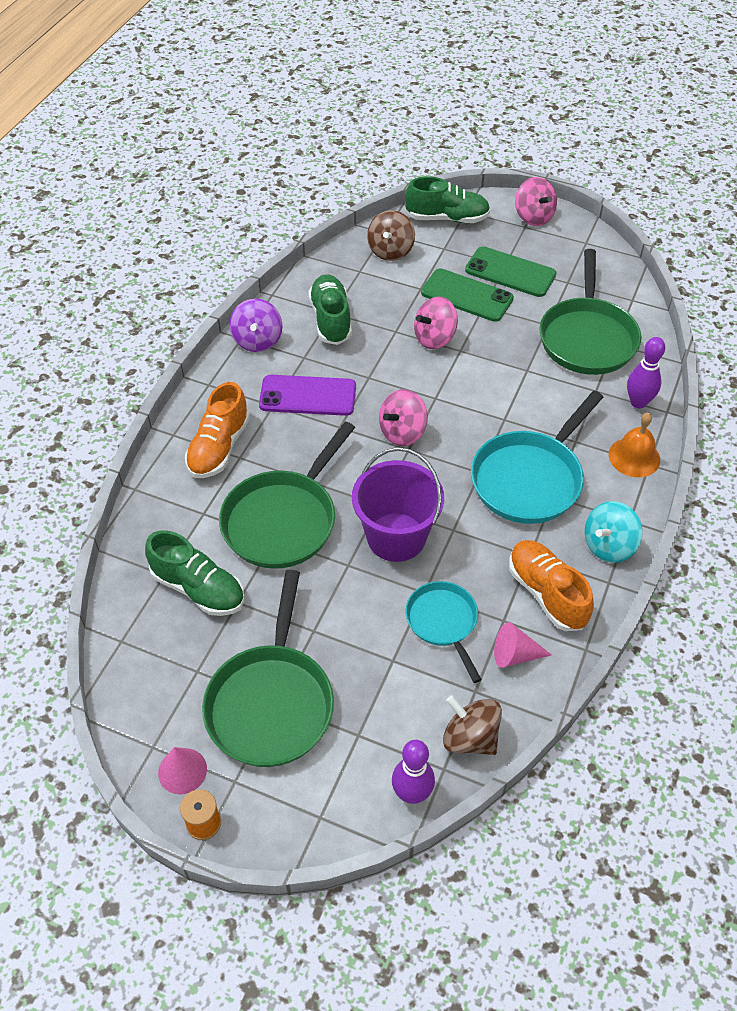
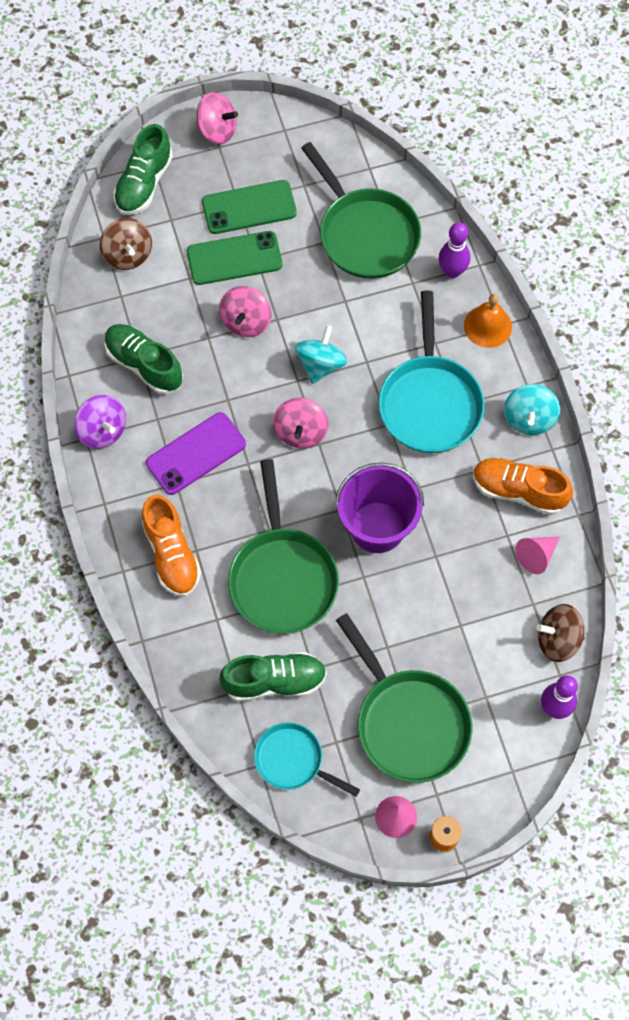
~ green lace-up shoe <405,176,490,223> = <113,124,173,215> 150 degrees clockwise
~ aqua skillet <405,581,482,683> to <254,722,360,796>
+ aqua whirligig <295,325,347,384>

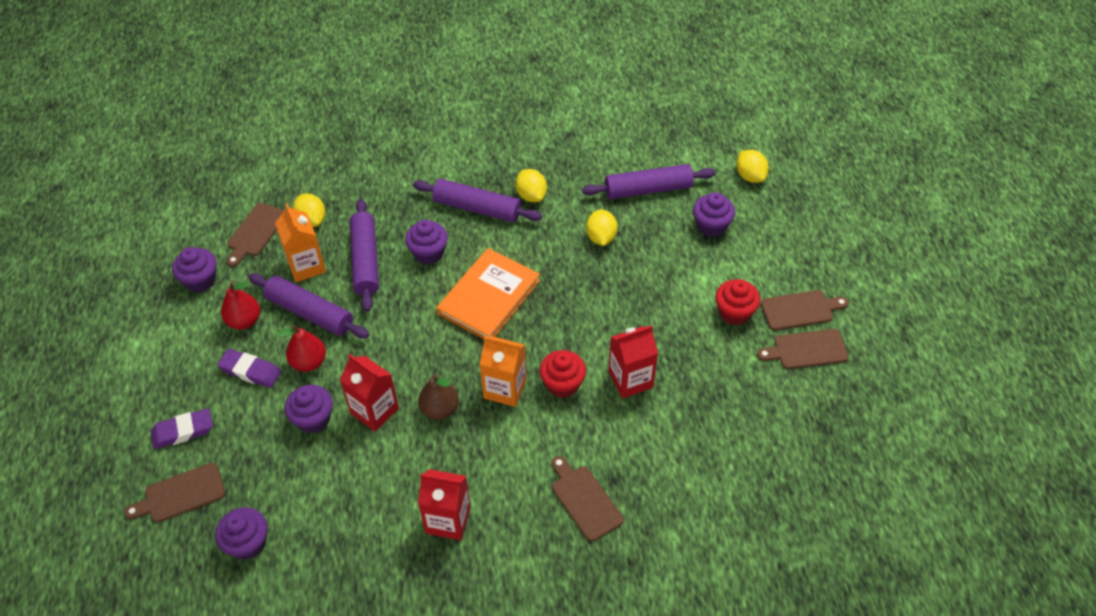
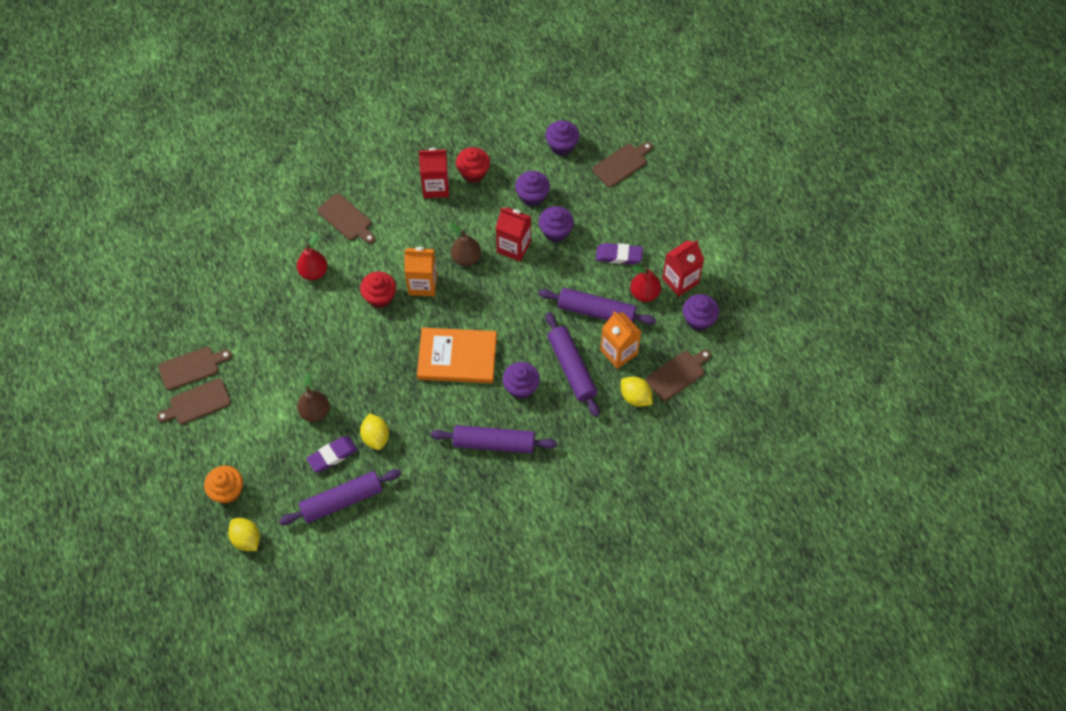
~ violet pencil eraser <151,408,212,449> to <306,436,358,472>
~ brown chopping board <227,203,285,267> = <646,349,711,401> 45 degrees clockwise
~ scarlet pear fruit <277,325,326,372> to <297,234,328,280>
~ orange-coloured hardcover <437,248,540,339> = <417,328,497,383> 75 degrees clockwise
- golden lemon <516,169,547,202>
~ scarlet milk carton <609,325,658,398> to <662,240,704,297>
~ violet fairy cake <693,192,735,237> to <515,171,550,207>
~ scarlet fairy cake <715,279,760,325> to <456,147,490,183>
+ orange-coloured fairy cake <204,466,243,504>
+ brown pear fruit <297,373,330,422>

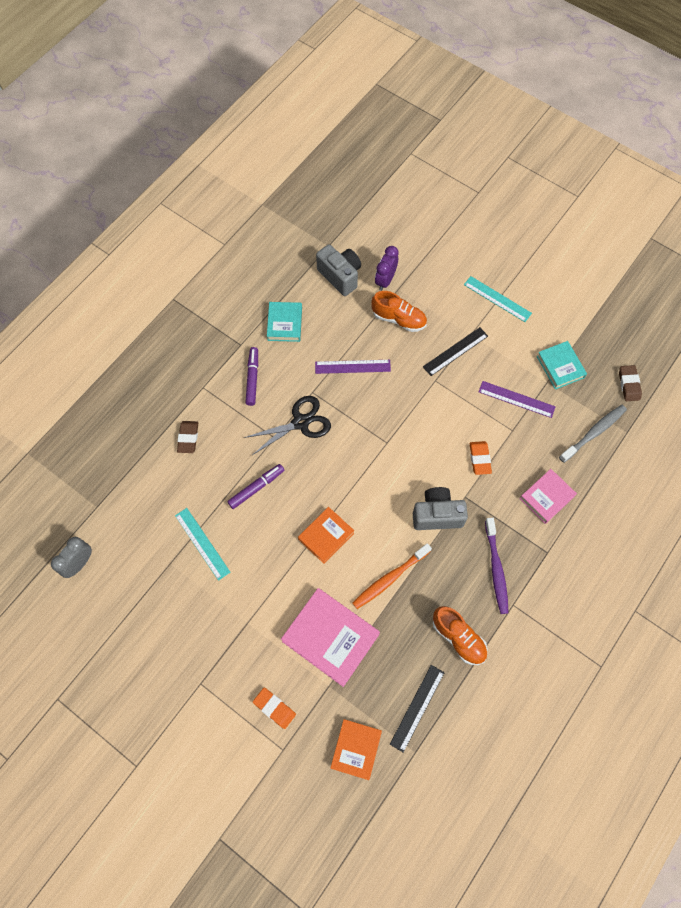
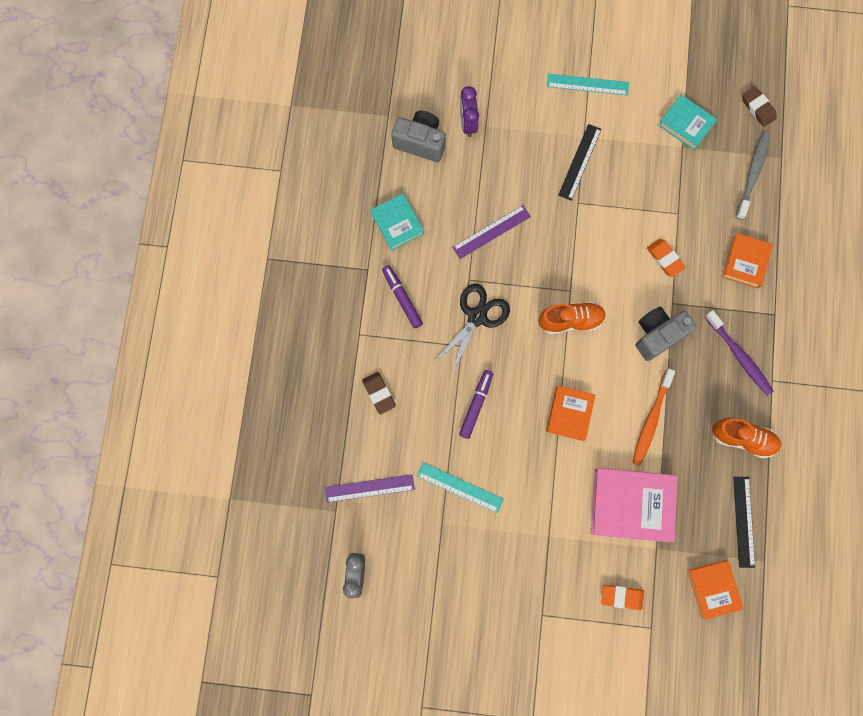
~ orange-coloured lace-up shoe <371,291,427,332> to <538,301,606,334>
~ violet measuring stick <479,381,556,418> to <325,474,415,503>
~ rose-pink hardcover <520,469,577,524> to orange-coloured hardcover <722,233,773,288>

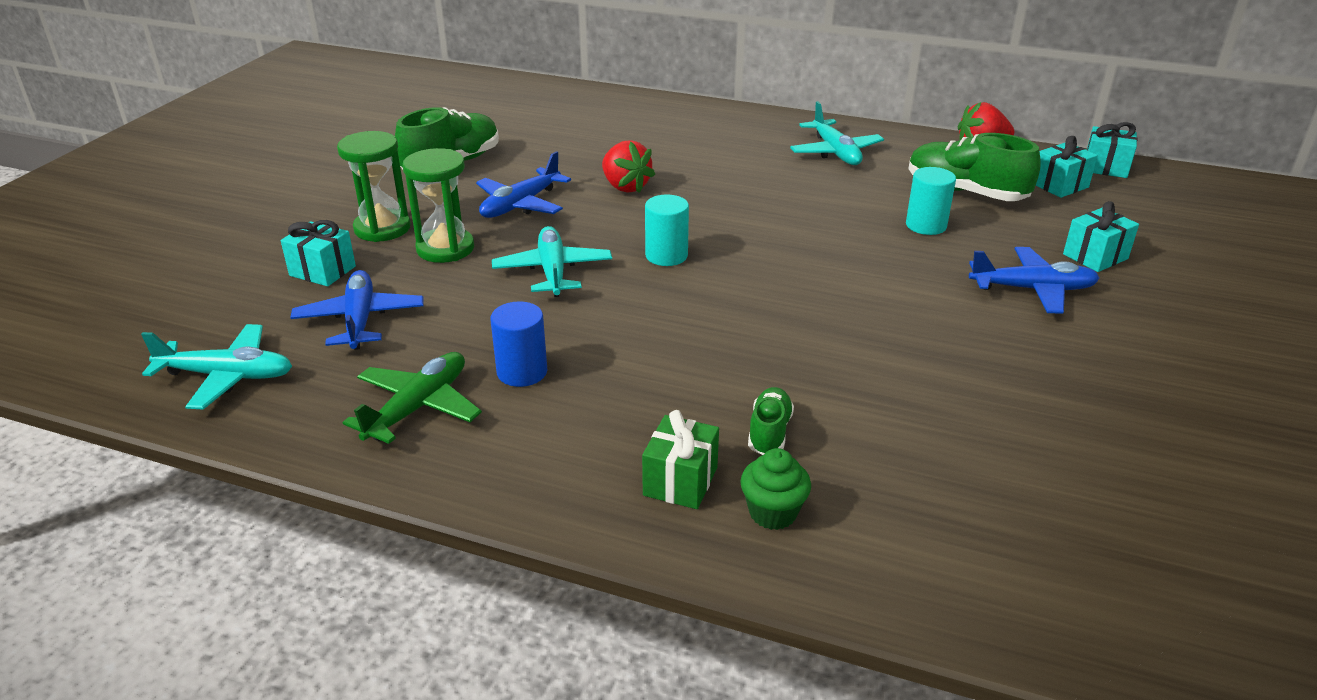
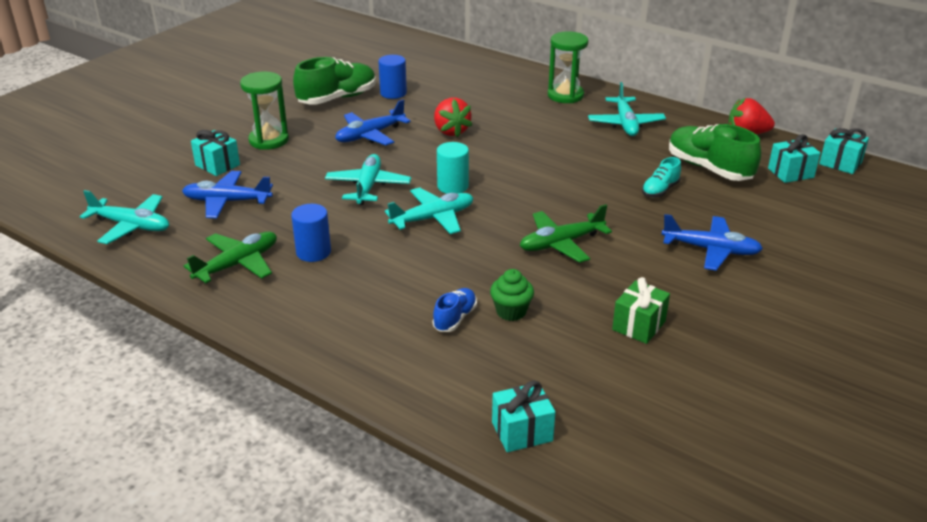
~ cobalt aeroplane <290,270,424,350> = <182,171,273,218> 90 degrees counterclockwise
~ green sandglass <403,148,474,263> to <548,31,588,103>
~ green gift <642,410,719,509> to <612,277,670,344>
~ green fairy cake <740,448,811,530> to <490,269,534,321>
~ green lace-up shoe <748,387,794,455> to cobalt lace-up shoe <433,288,477,332>
~ aqua cylinder shape <906,167,956,235> to aqua lace-up shoe <642,157,681,197>
~ aqua gift <1063,201,1139,272> to <492,381,555,452>
+ cobalt cylinder shape <378,55,407,99>
+ aqua aeroplane <385,187,473,234>
+ green aeroplane <520,204,612,263>

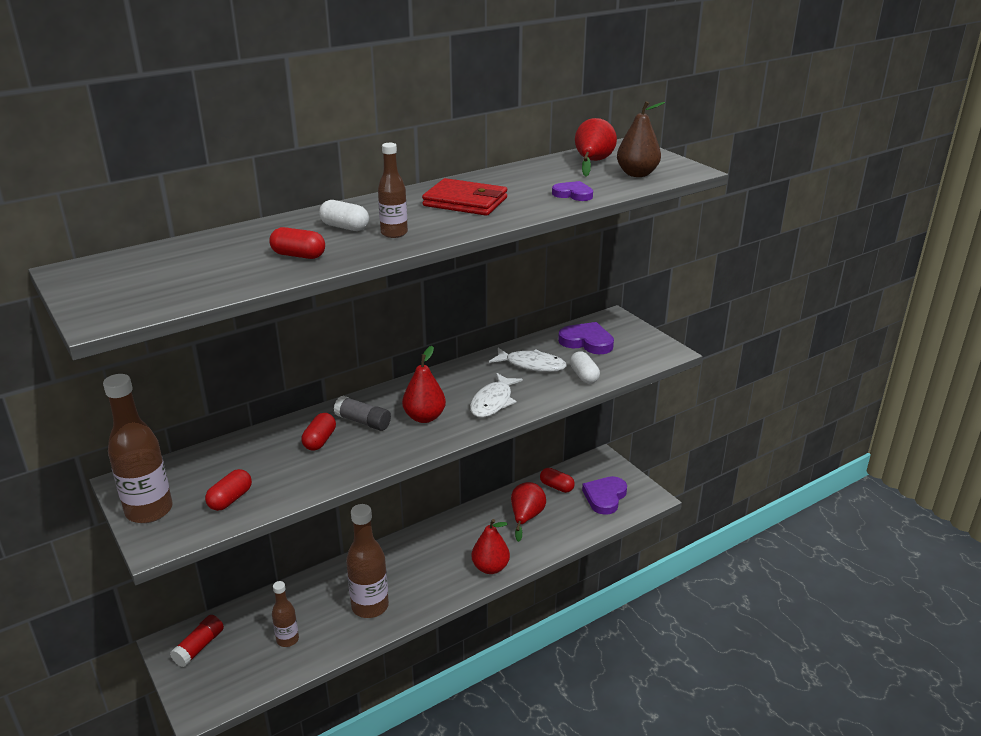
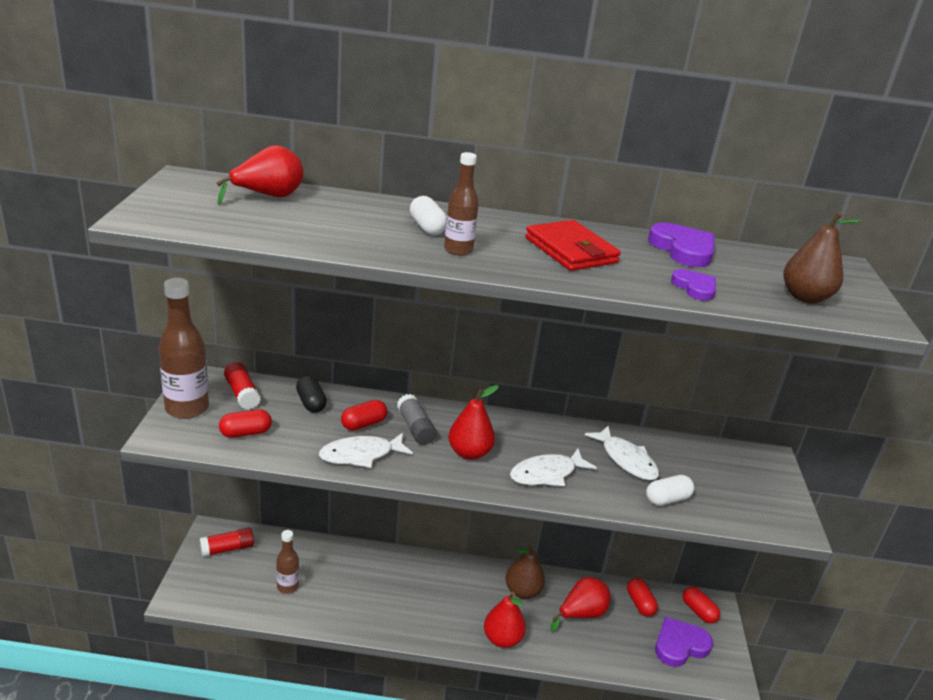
~ scarlet capsule <269,227,325,259> to <683,587,720,624>
- brown flask <346,504,389,618>
~ violet heart shape <558,322,614,354> to <648,222,715,267>
~ pure white capsule <570,351,600,384> = <646,475,694,506> 45 degrees clockwise
~ scarlet pear fruit <575,118,617,177> to <216,145,303,205>
+ scarlet glue stick <224,362,261,410>
+ jet-black capsule <296,376,327,413>
+ pure white fish <319,433,413,468>
+ brown pear fruit <506,544,545,599>

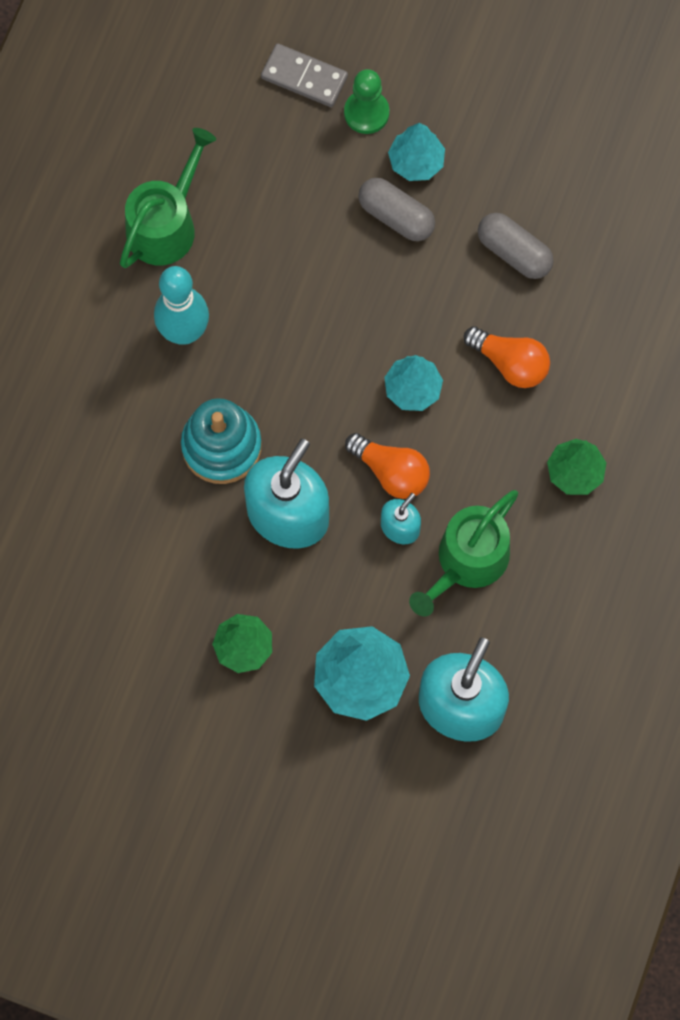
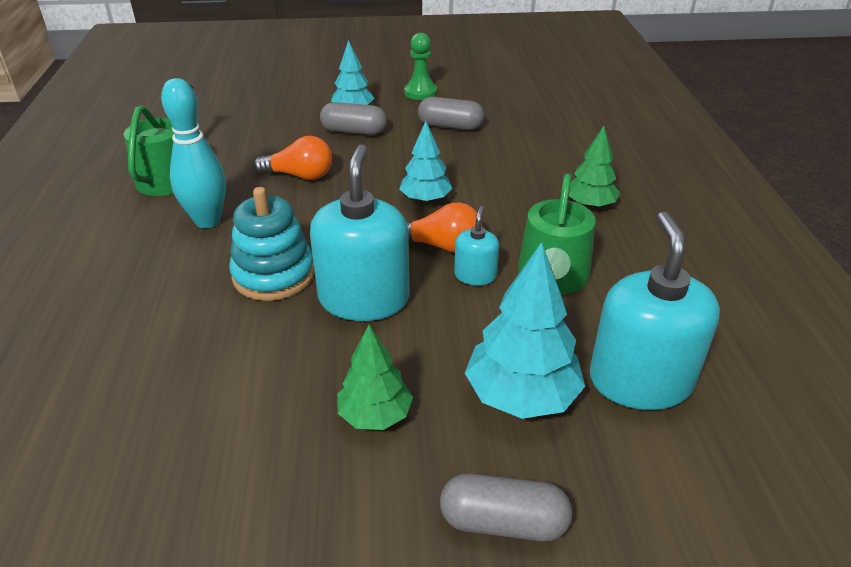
- gray domino tile <261,43,348,107>
~ green game pawn <344,69,389,134> to <404,33,437,100>
~ orange-coloured lightbulb <464,326,550,388> to <254,136,332,180>
+ gray capsule <440,473,572,542>

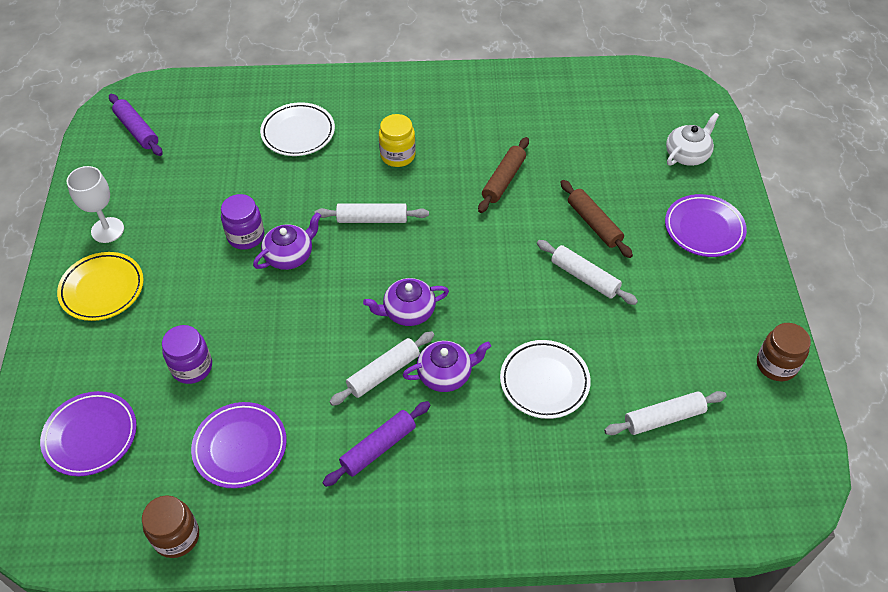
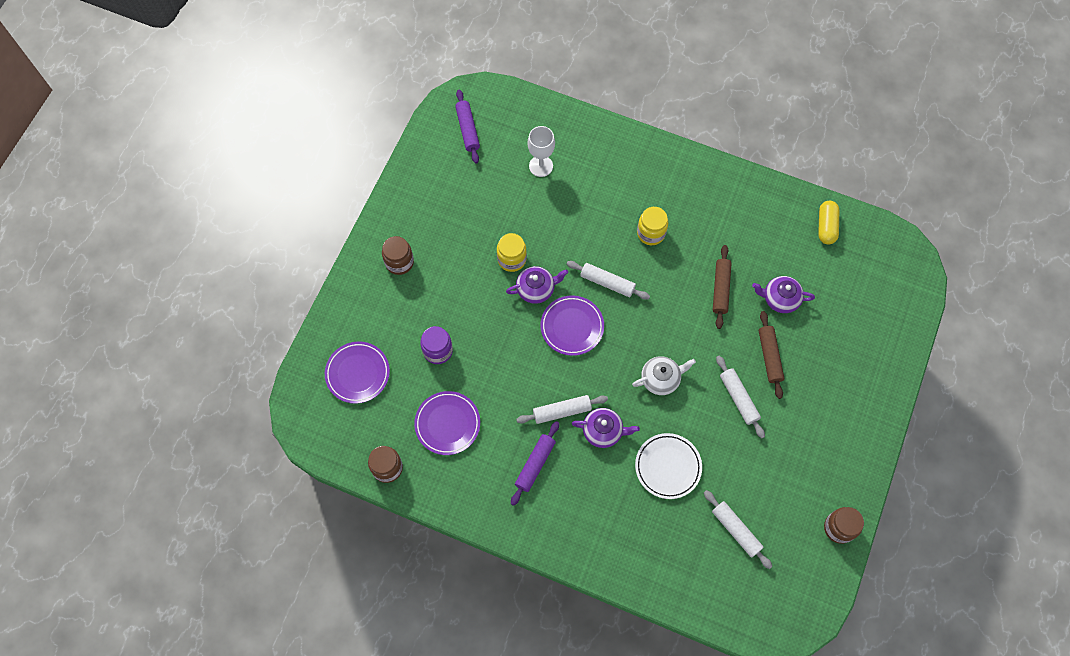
~ golden plate <57,252,144,321> to brown jam jar <382,236,414,275>
~ pure white chalice <66,166,124,243> to <527,126,555,177>
~ violet jam jar <221,194,264,250> to golden jam jar <497,233,527,272>
- pure white plate <260,102,335,156>
~ violet dough roller <323,401,430,487> = <511,421,559,506> 45 degrees counterclockwise
~ violet teapot <363,278,449,326> to <752,276,815,313>
~ brown dough roller <478,137,529,213> = <713,245,732,329> 45 degrees counterclockwise
~ pure white dough roller <604,391,727,435> = <704,490,772,569> 45 degrees clockwise
~ violet plate <665,194,747,257> to <540,295,604,356>
~ pure white teapot <666,113,719,166> to <632,356,696,395>
+ golden capsule <818,201,839,245>

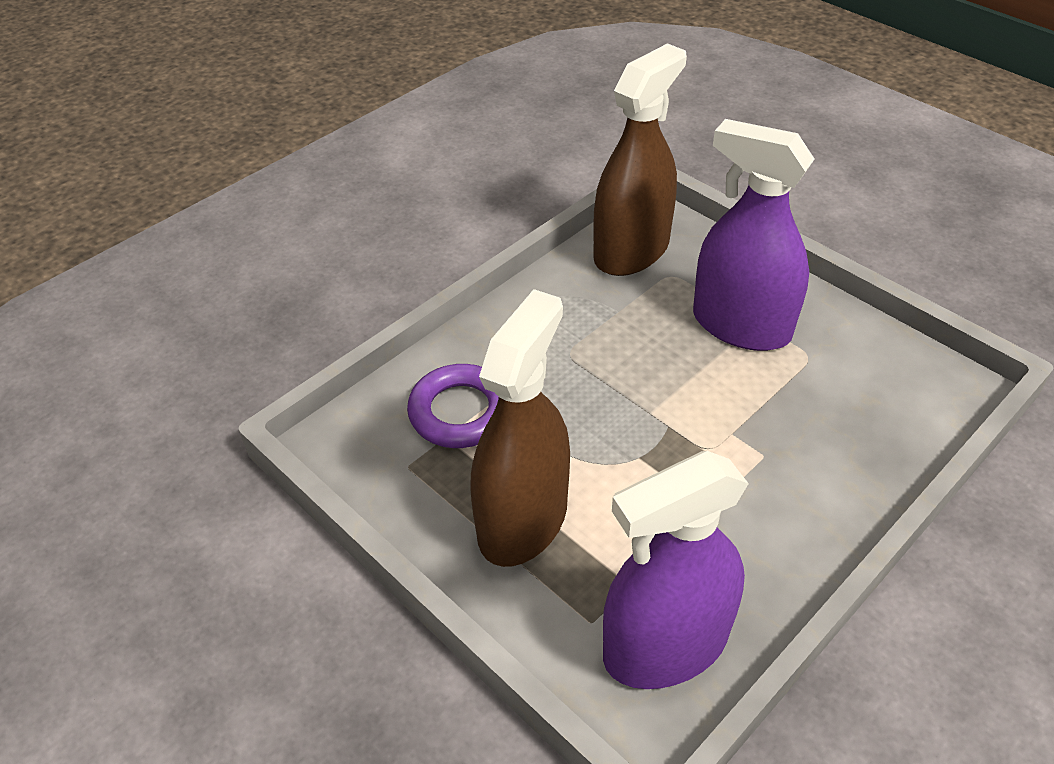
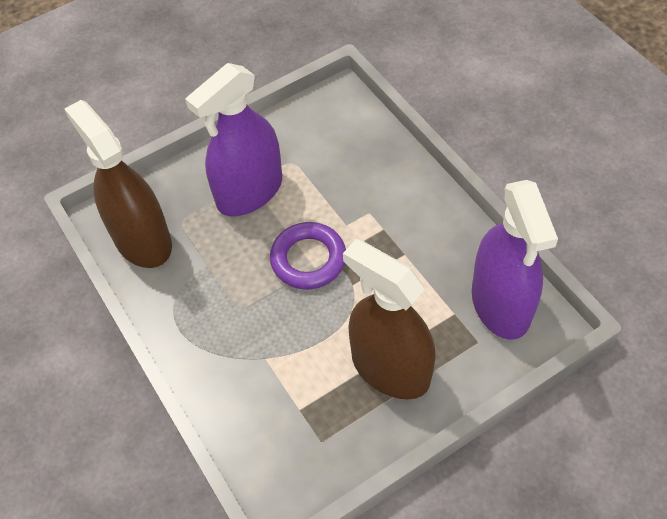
~ violet ring <407,364,499,448> to <270,222,346,289>

